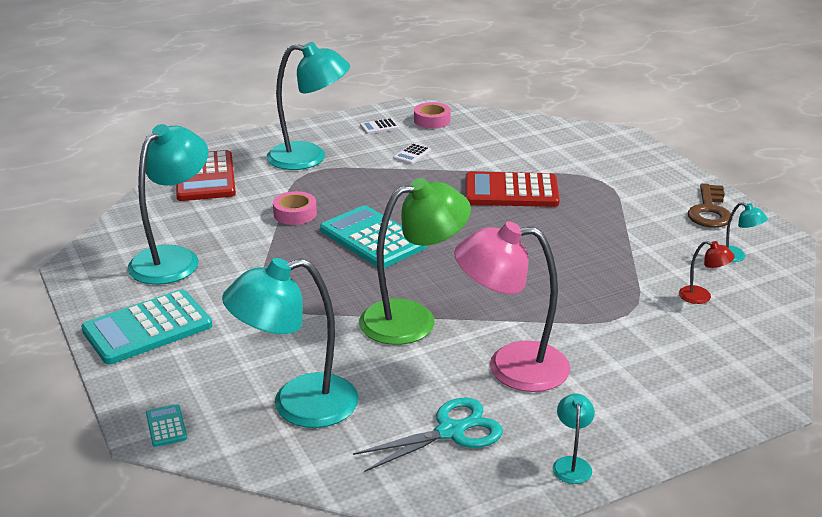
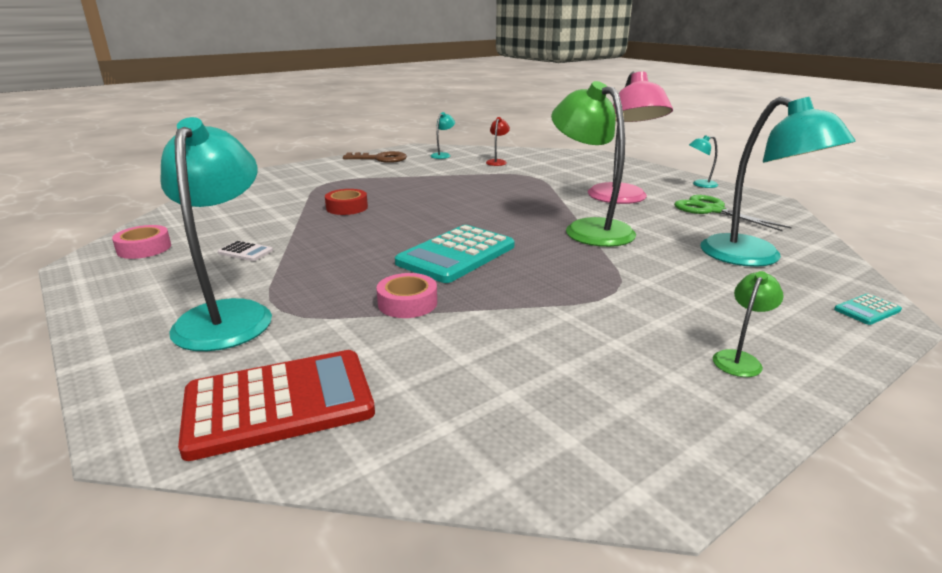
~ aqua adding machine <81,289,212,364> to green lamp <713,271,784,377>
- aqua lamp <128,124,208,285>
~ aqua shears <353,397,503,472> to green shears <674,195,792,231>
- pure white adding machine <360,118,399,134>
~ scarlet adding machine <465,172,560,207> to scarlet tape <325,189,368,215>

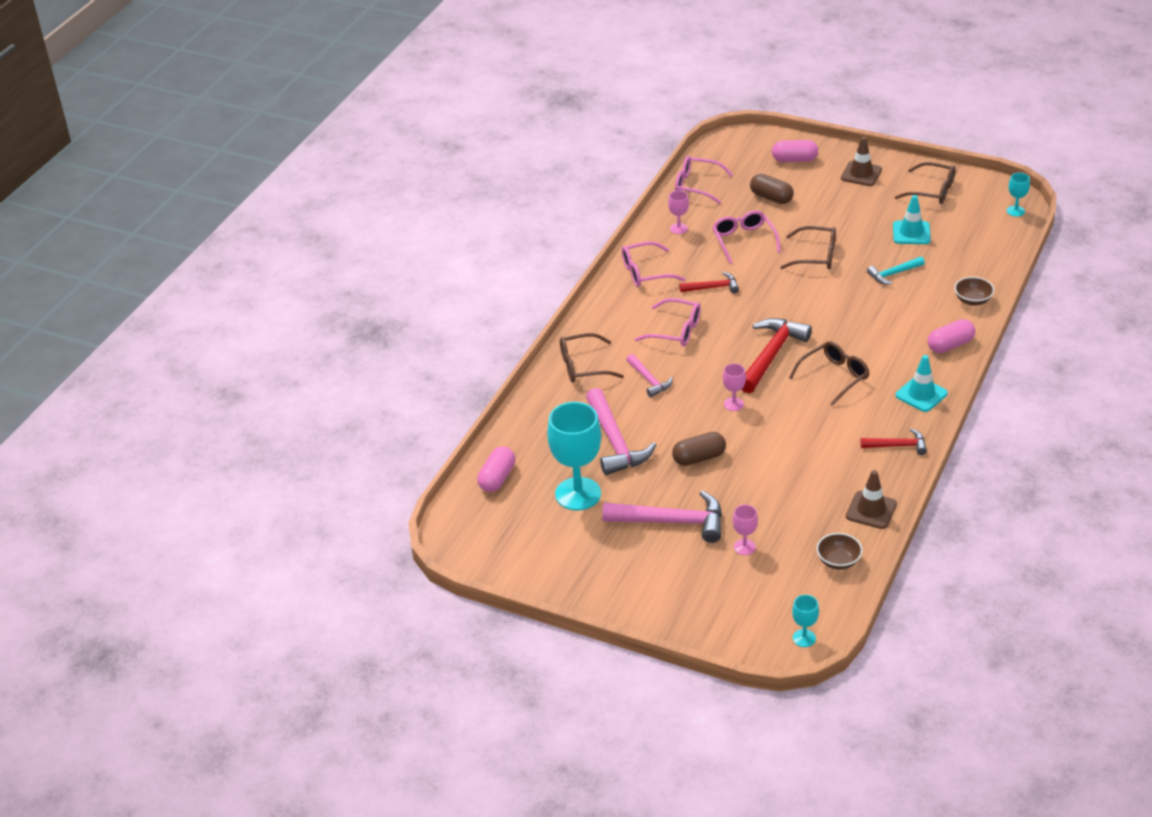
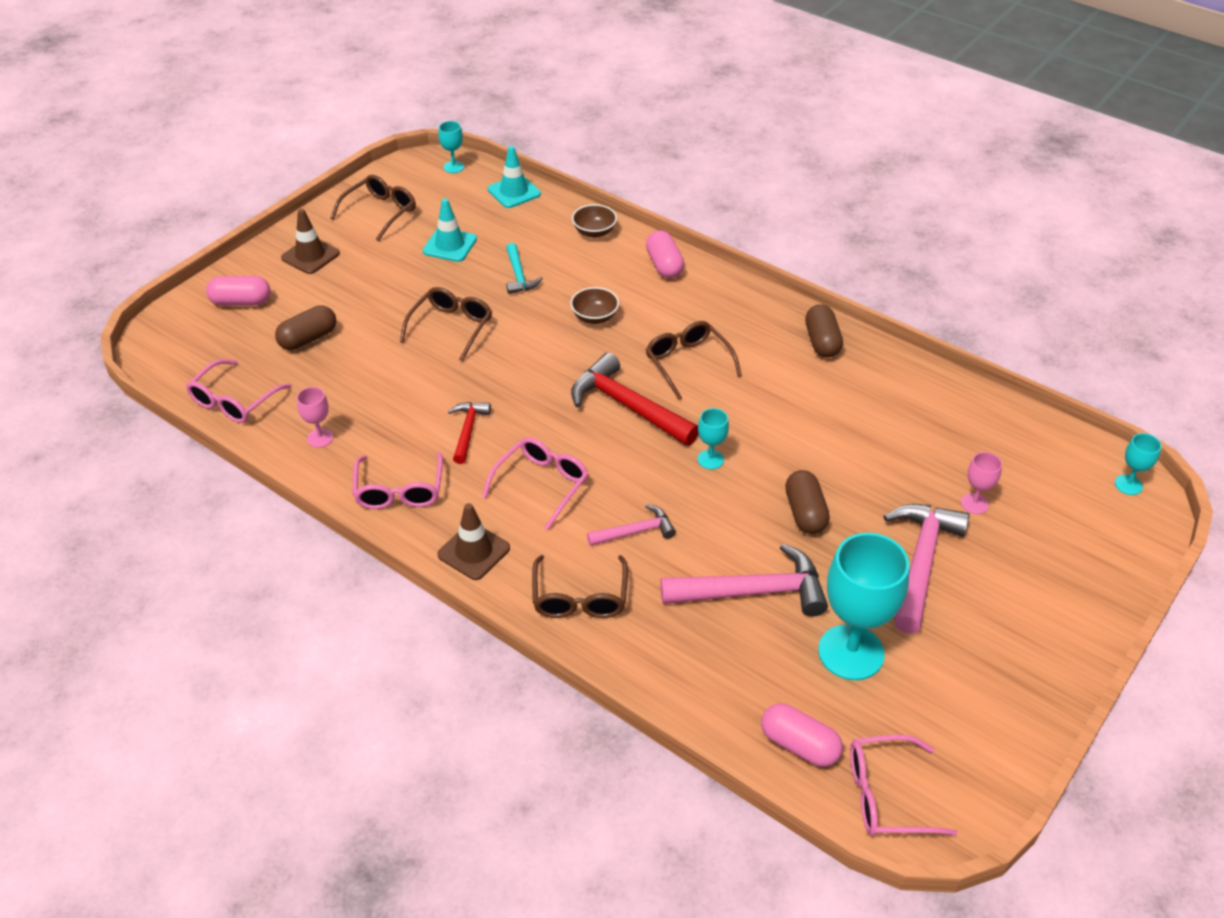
~ rose-pink glasses <712,210,781,263> to <850,735,958,836>
~ rose-pink chalice <723,363,746,411> to aqua chalice <698,408,729,469>
~ rose-pink capsule <772,140,818,162> = <206,276,271,306> 75 degrees clockwise
~ brown bowl <816,533,863,570> to <570,287,619,324>
~ brown road cone <846,470,897,529> to <437,503,510,580>
~ scarlet carpenter's hammer <861,428,927,455> to brown capsule <805,304,843,358>
~ aqua road cone <896,355,948,412> to <488,146,541,208>

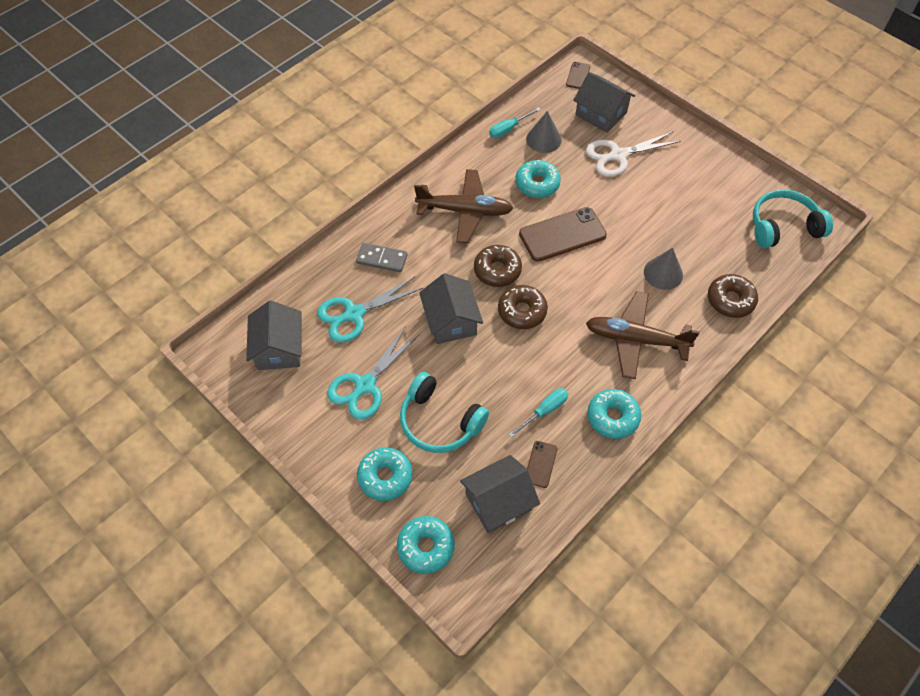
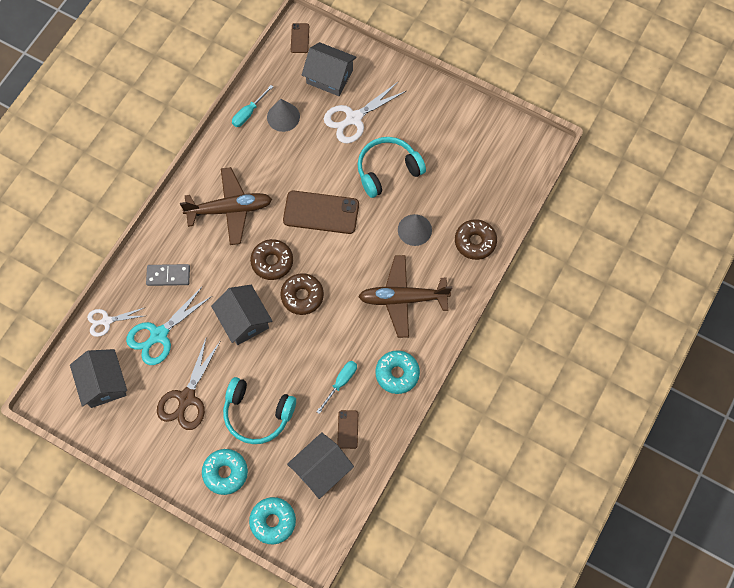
~ aqua shears <327,326,419,420> to brown shears <157,336,220,430>
- aqua donut <515,160,561,198>
~ brown smartphone <519,207,607,262> = <283,191,359,234> 45 degrees clockwise
~ aqua headset <753,189,833,248> to <358,137,426,198>
+ pure white shears <87,307,146,337>

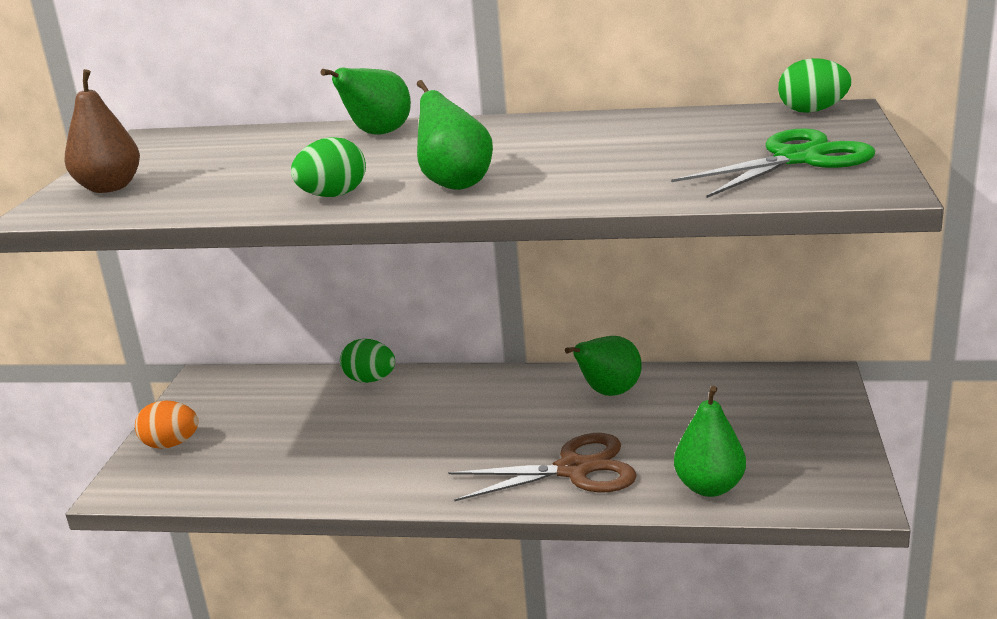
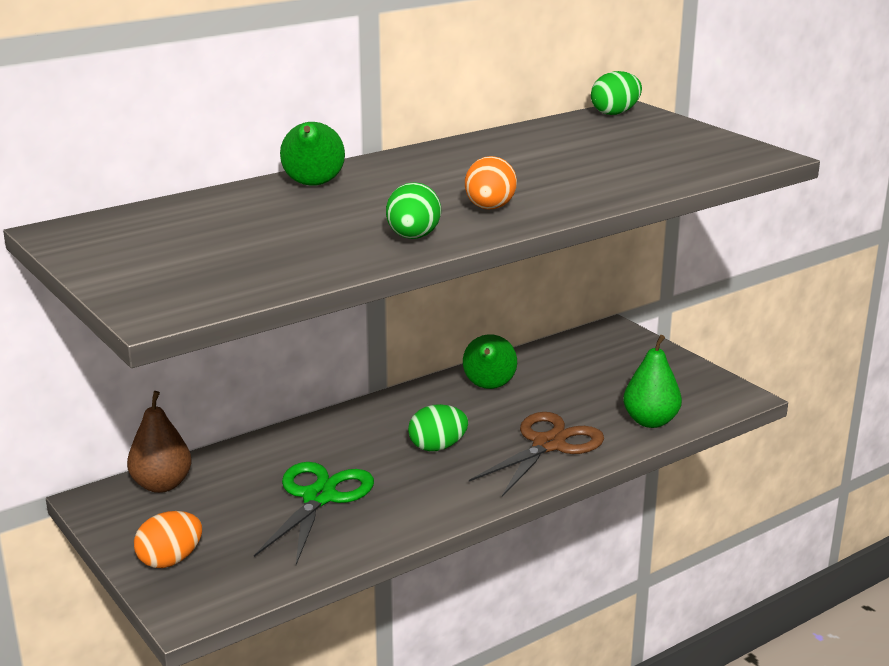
~ brown pear fruit <64,69,140,193> to <127,391,192,493>
~ green egg <340,339,395,383> to <408,404,468,451>
~ green pear fruit <417,80,493,190> to orange-coloured egg <465,156,517,210>
~ green shears <671,128,875,198> to <254,462,374,565>

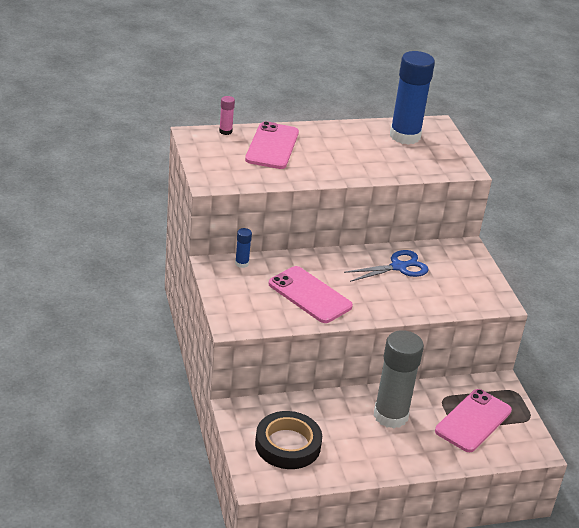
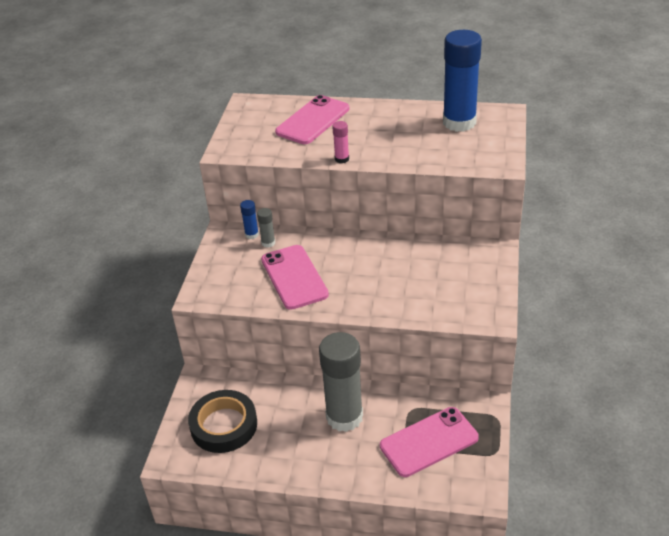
~ rose-pink glue stick <219,96,235,135> to <332,121,349,163>
- cobalt shears <344,250,428,282>
+ gray glue stick <257,208,275,248>

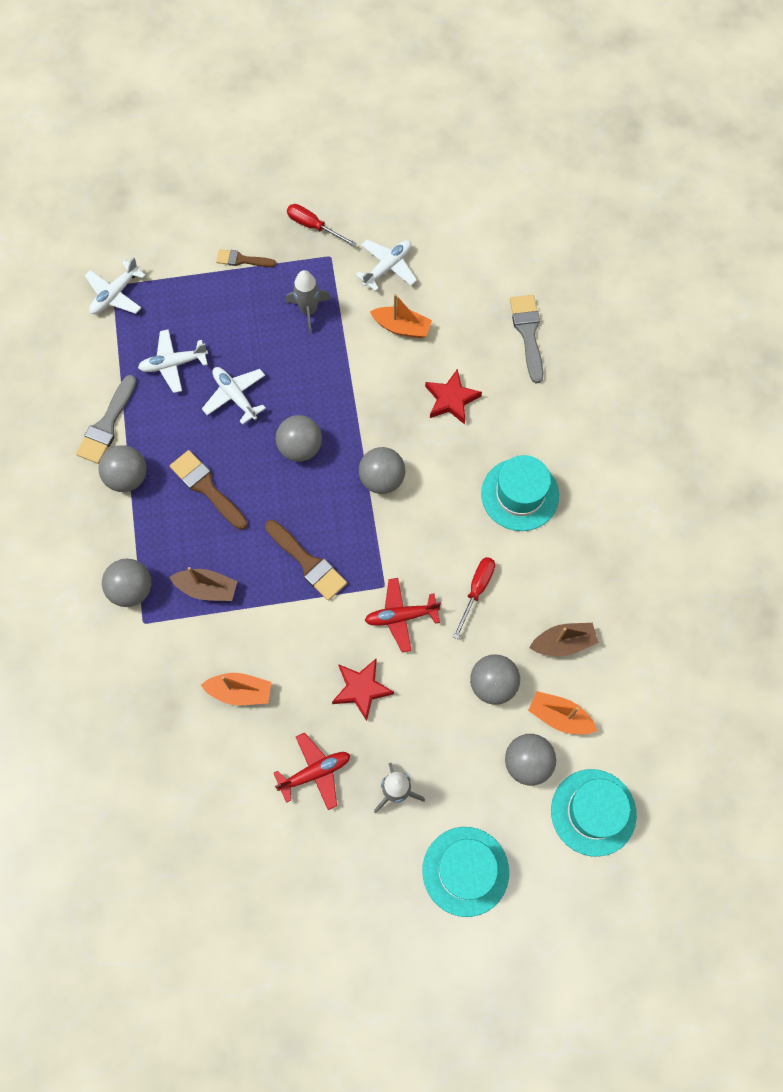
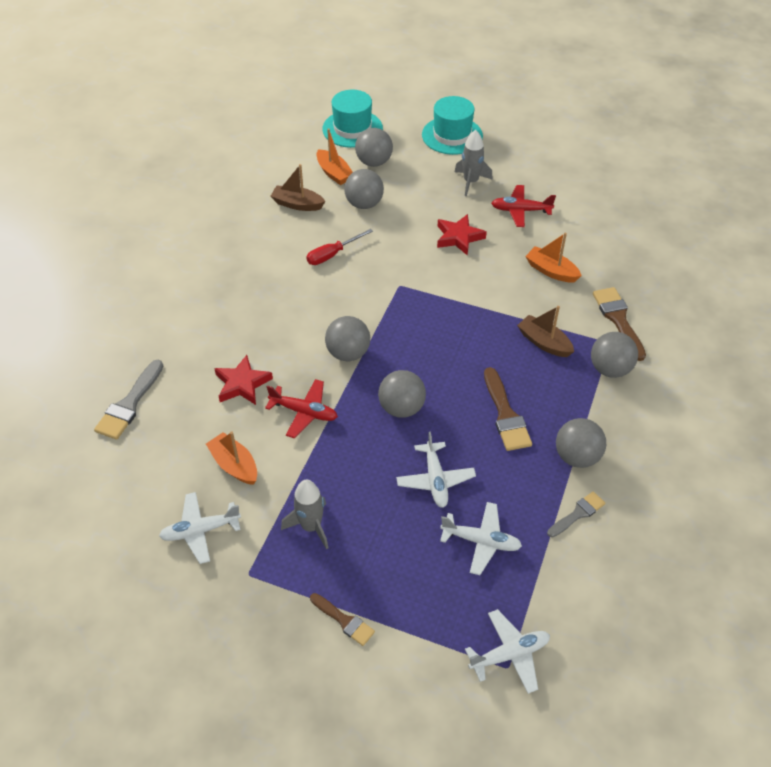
~ gray brush <76,375,137,464> = <547,492,605,538> x0.63
~ brown brush <265,520,347,601> to <593,287,646,361>
- scarlet screwdriver <287,204,357,247>
~ scarlet aeroplane <365,578,441,653> to <265,379,338,438>
- aqua top hat <481,455,559,531>

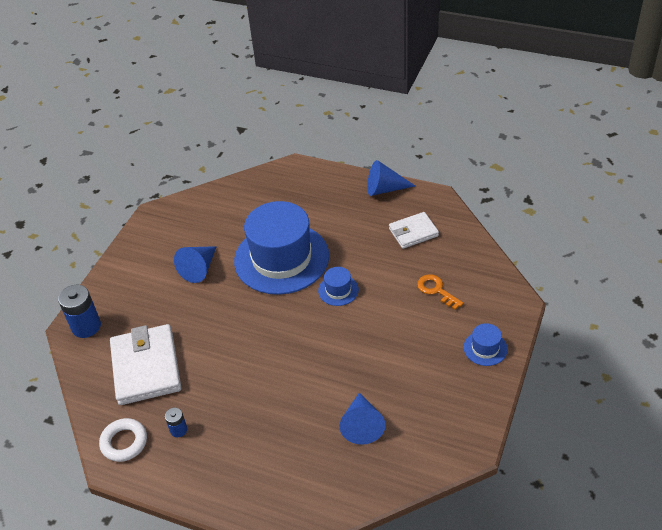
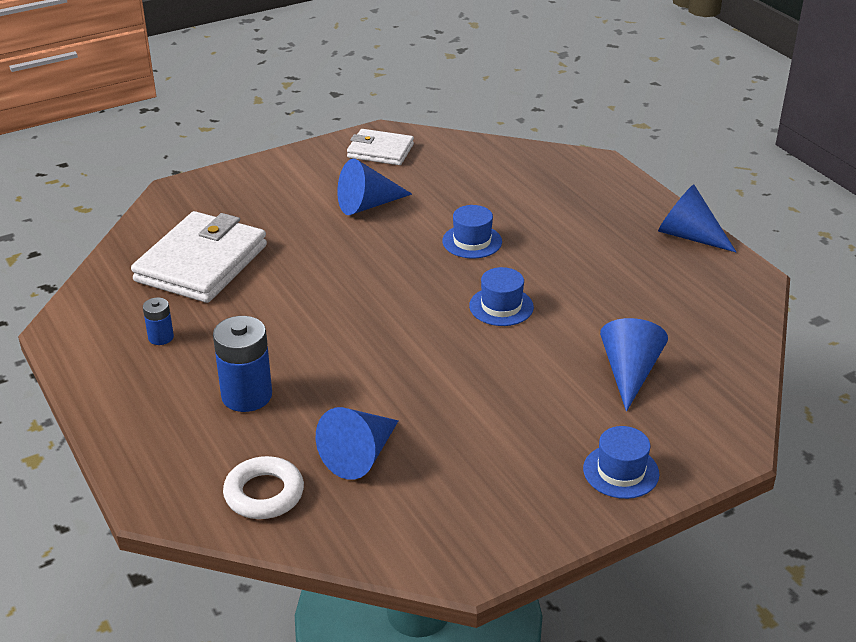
~ cobalt battery <58,285,101,338> to <213,316,272,412>
~ pure white ring <99,418,147,462> to <223,456,304,519>
~ cobalt top hat <234,201,329,295> = <442,205,502,258> x0.41
~ pure white wallet <389,212,439,249> to <347,129,414,165>
~ orange-coloured latchkey <417,274,464,310> to cobalt cone <600,318,668,412>

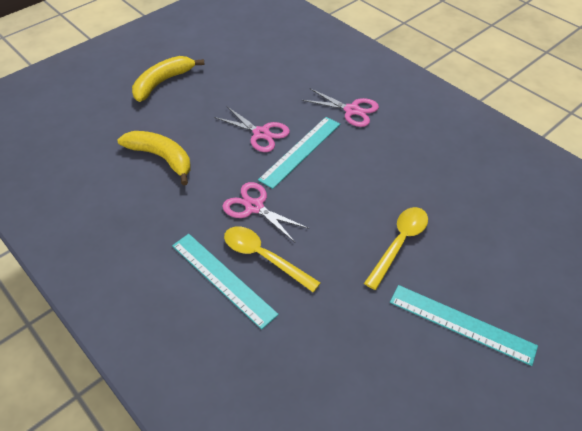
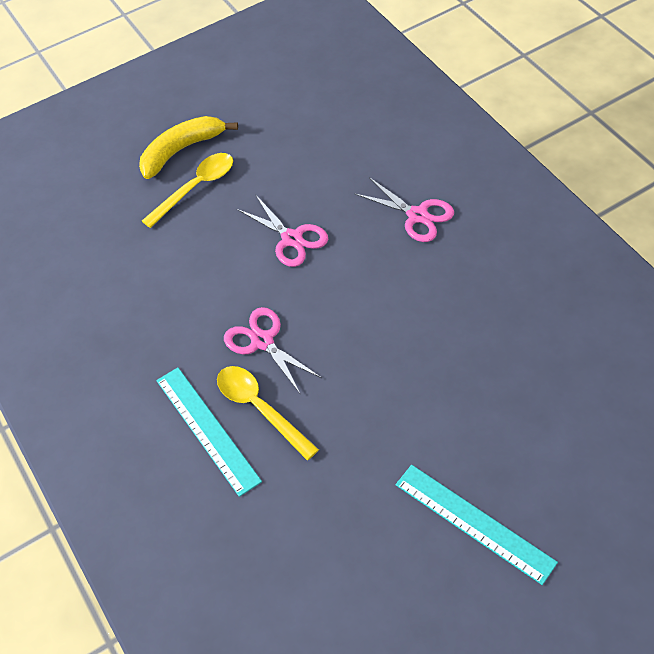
- golden toy banana <117,131,191,185>
- aqua measuring stick <258,117,340,189>
~ golden teaspoon <364,207,428,290> to <142,153,233,228>

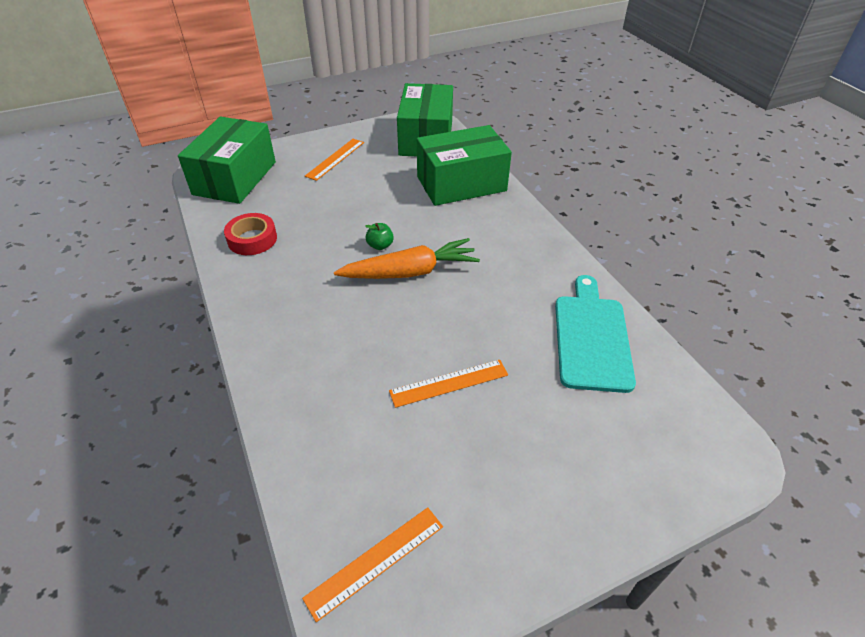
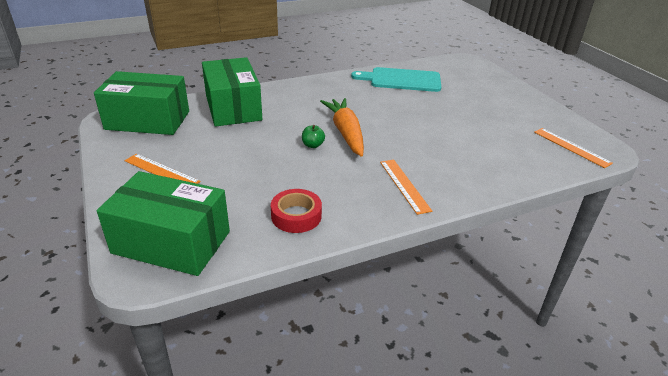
~ orange-coloured measuring stick <389,360,508,408> to <380,160,432,215>

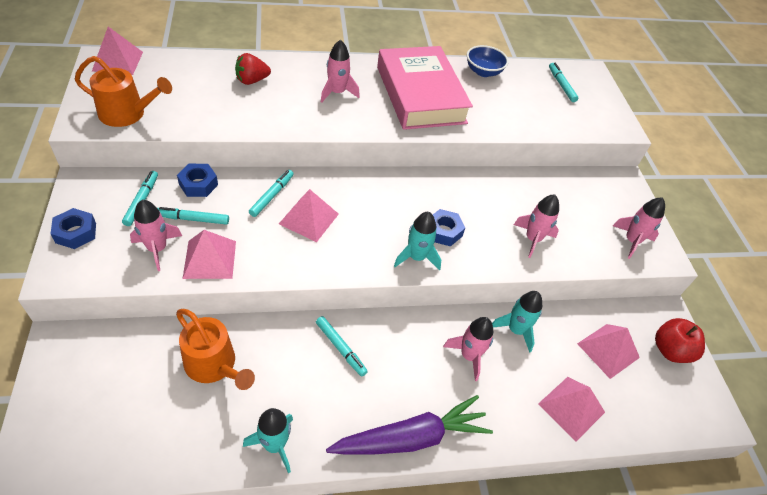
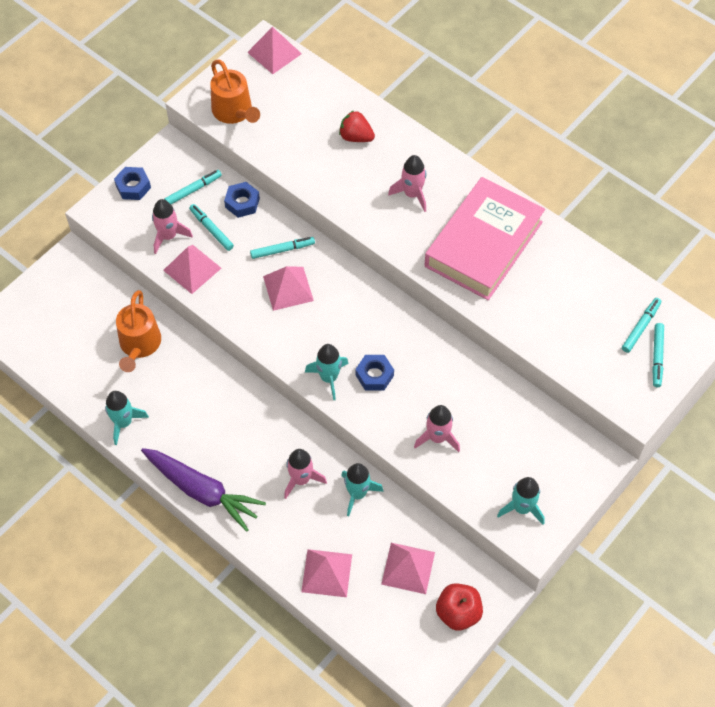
~ aqua felt pen <316,316,368,377> to <652,323,664,387>
- cobalt bowl <467,45,509,77>
~ rose-pink rocket <613,197,665,259> to aqua rocket <497,477,545,525>

